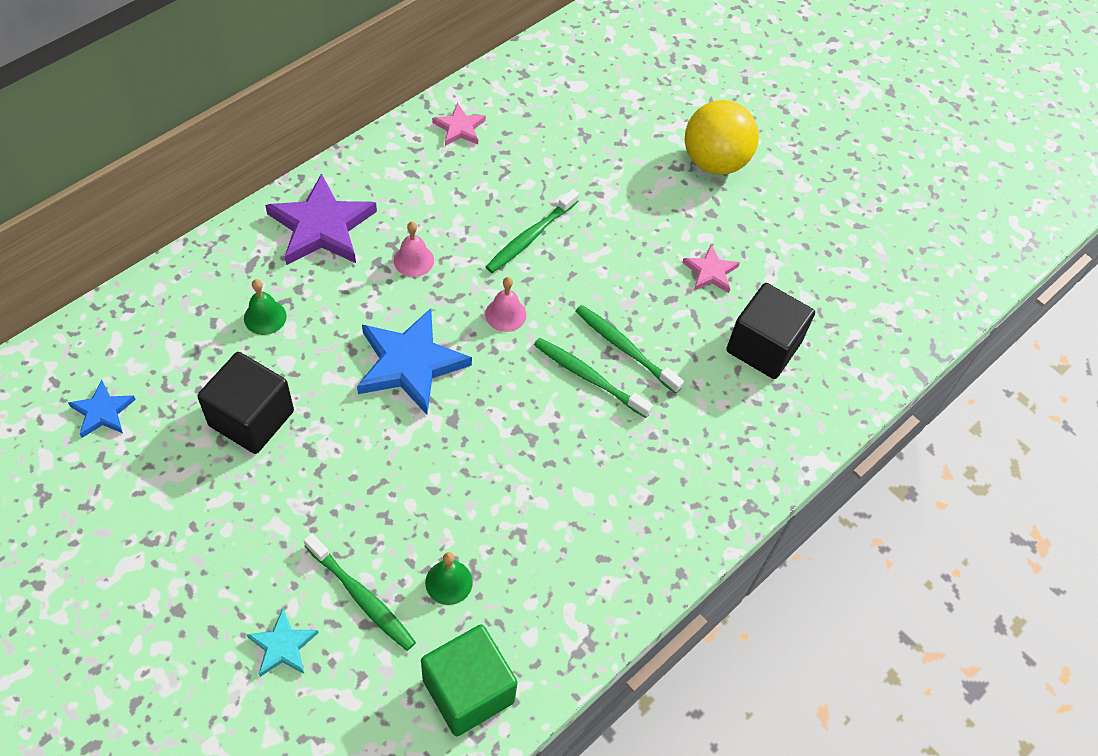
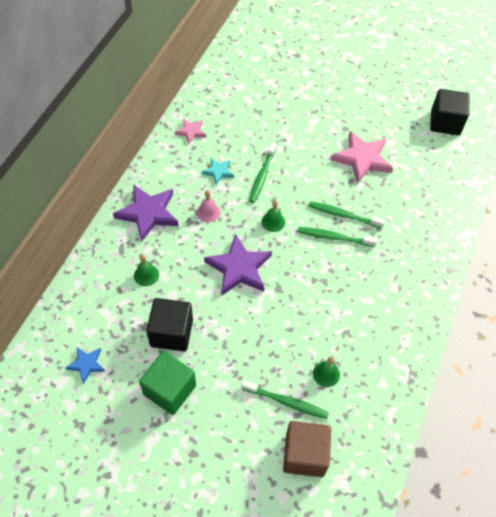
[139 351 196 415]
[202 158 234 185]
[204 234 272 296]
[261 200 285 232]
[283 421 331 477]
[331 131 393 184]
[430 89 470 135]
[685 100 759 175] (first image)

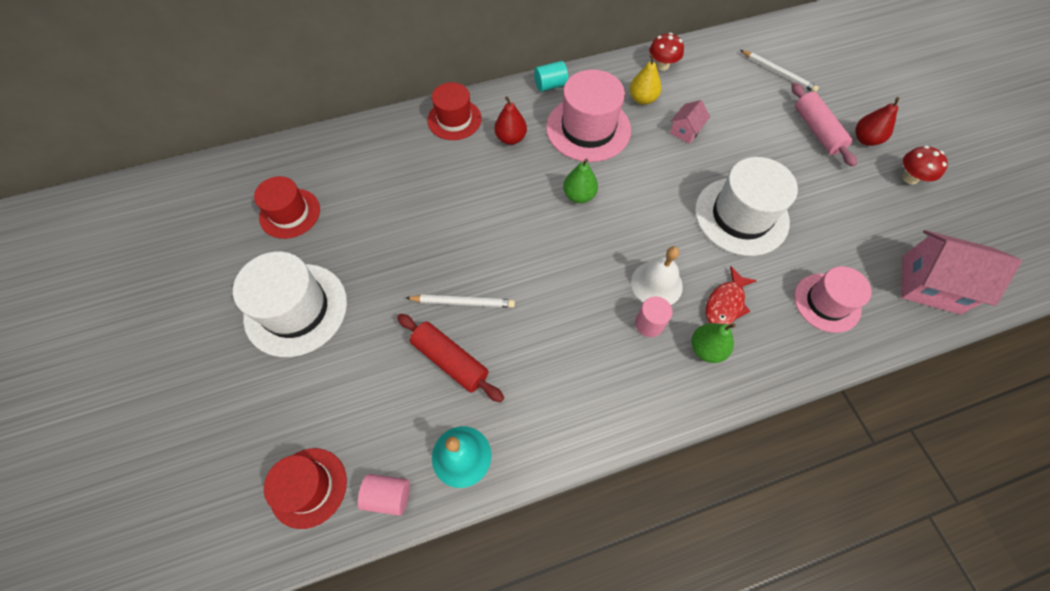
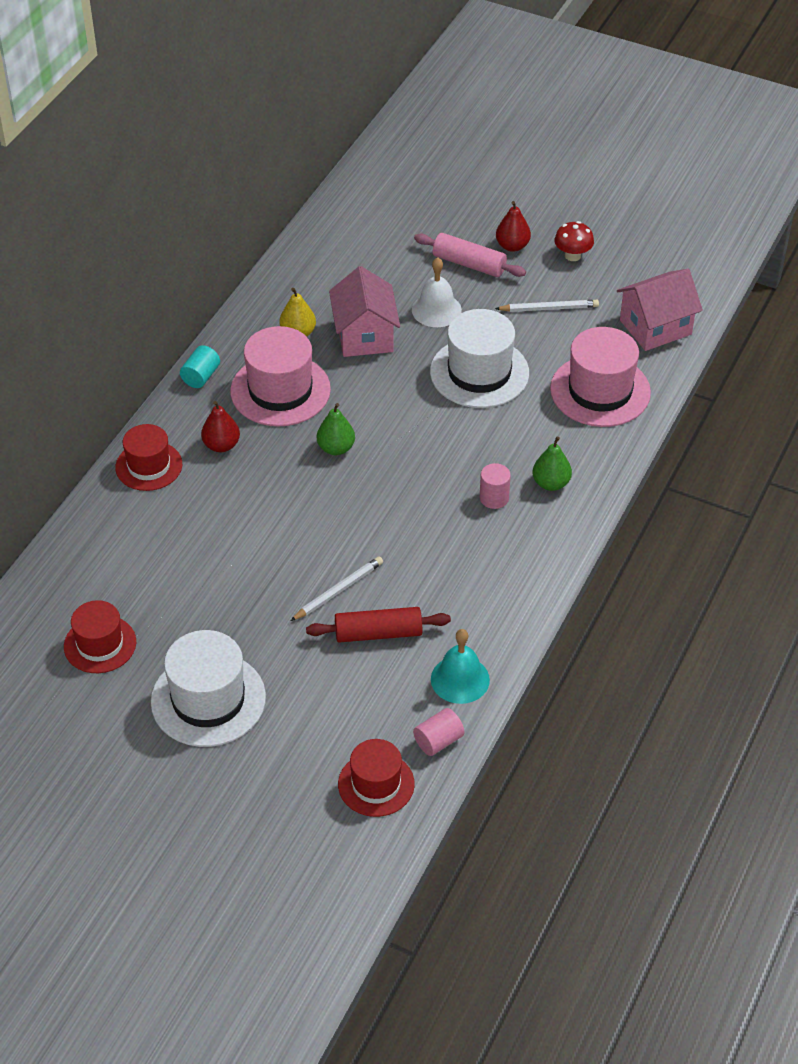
[329 266 400 357]
[412 257 462 327]
[495 300 599 312]
[550 327 651 427]
[649 33 684 70] (first image)
[706 266 757 325] (first image)

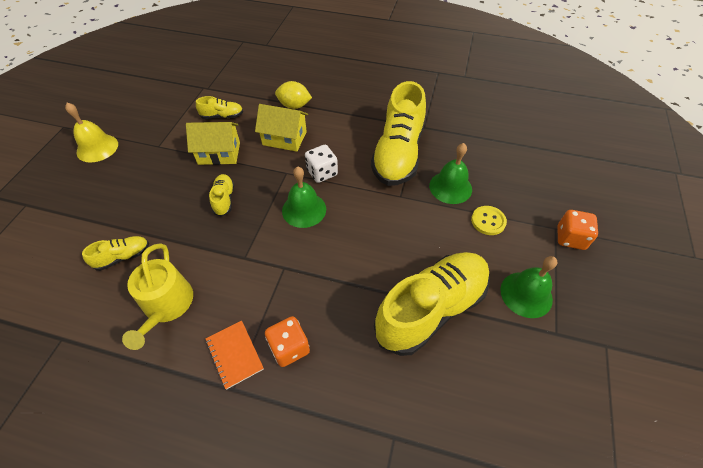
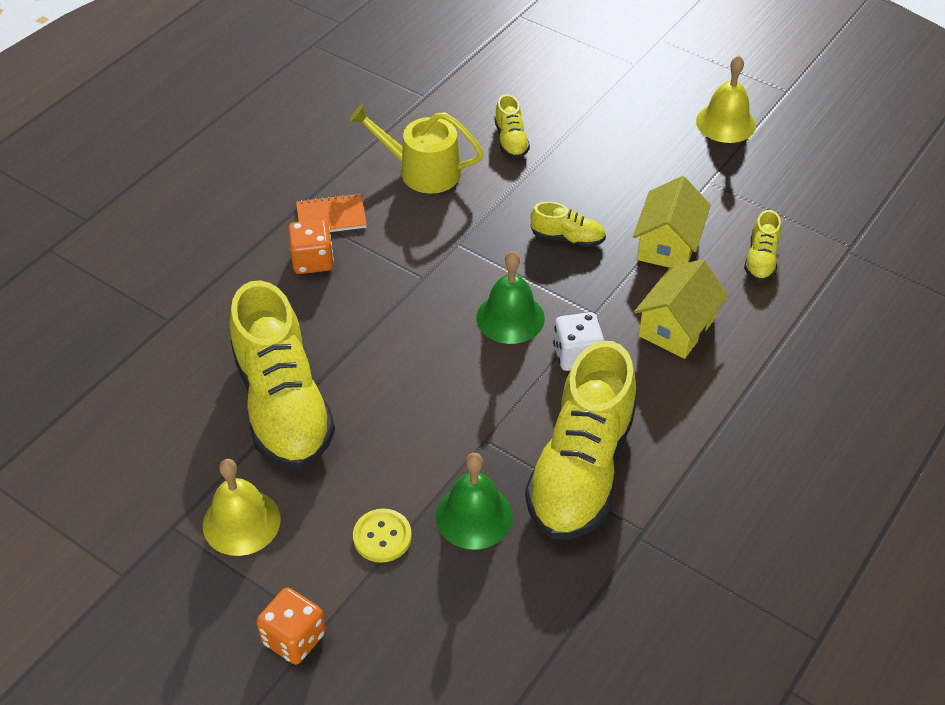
[203 459 281 556]
[525 341 637 540]
[275 81 312 109] (first image)

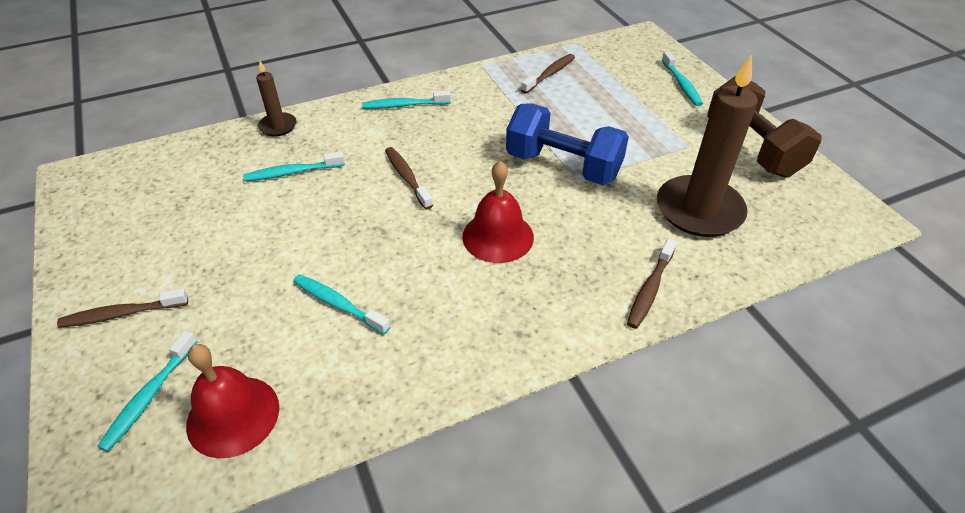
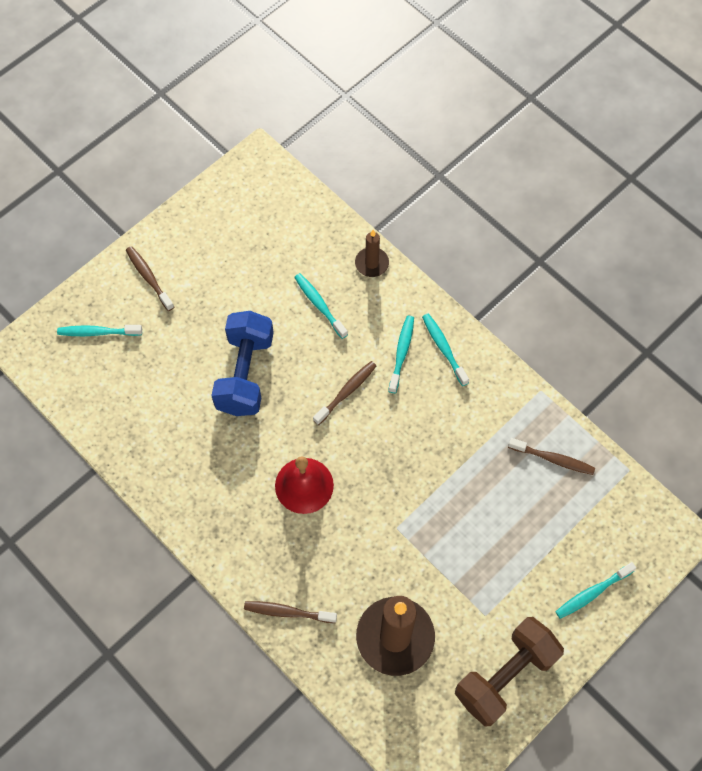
[211 311 274 416]
[388 316 414 393]
[186 344 279 458] (first image)

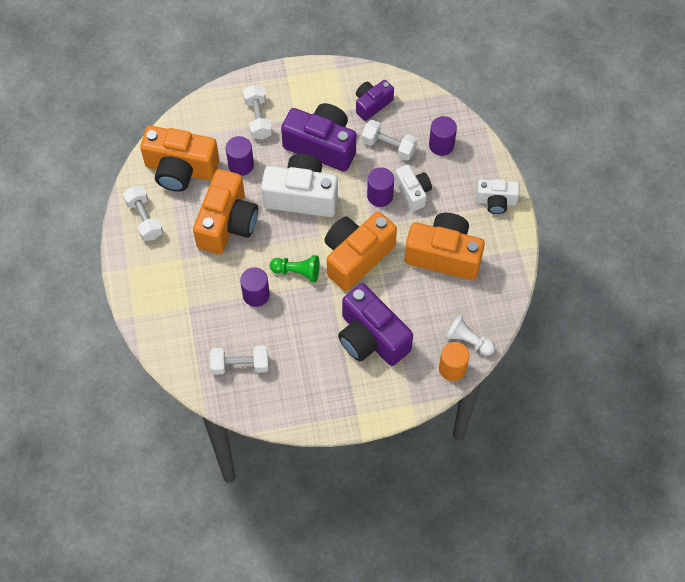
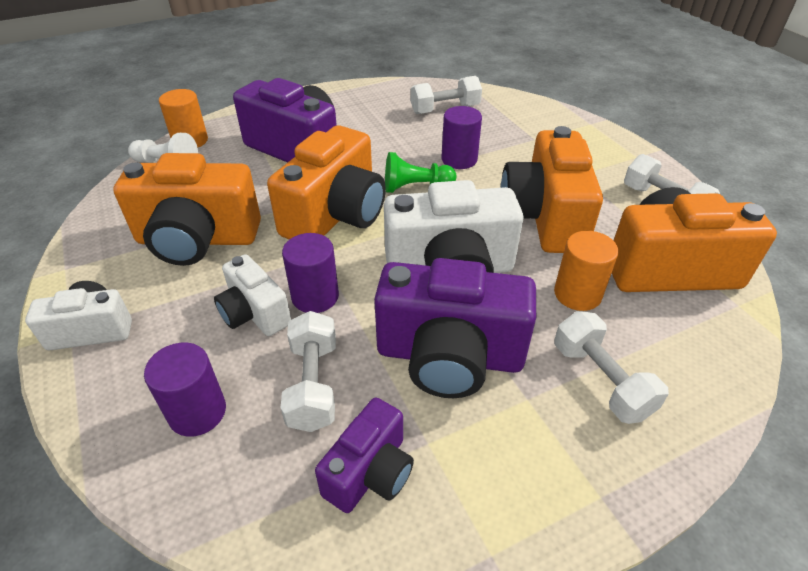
[281 311 336 432]
[554 231 618 311]

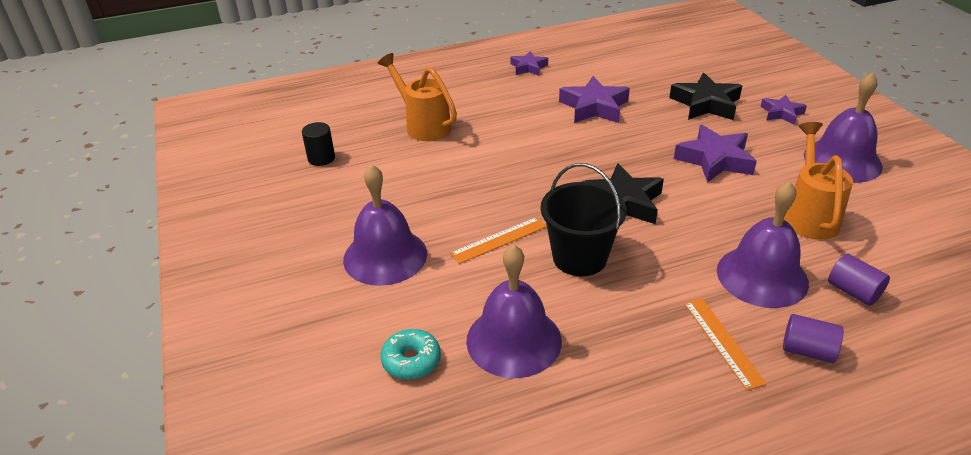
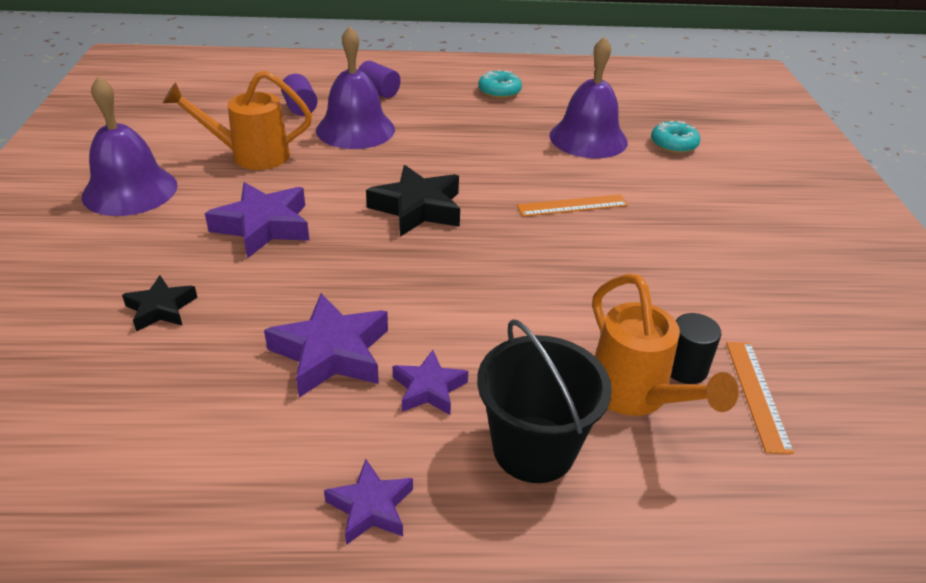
[122 275 198 332]
[163 70 312 170]
[393 350 468 415]
[477 319 612 483]
[478 70 522 99]
[671 313 722 384]
[726 342 794 454]
[343 164 427 286] (first image)

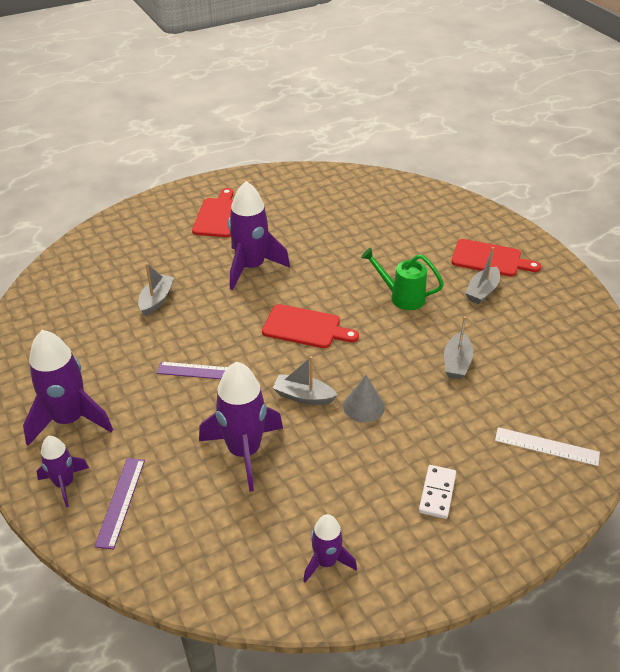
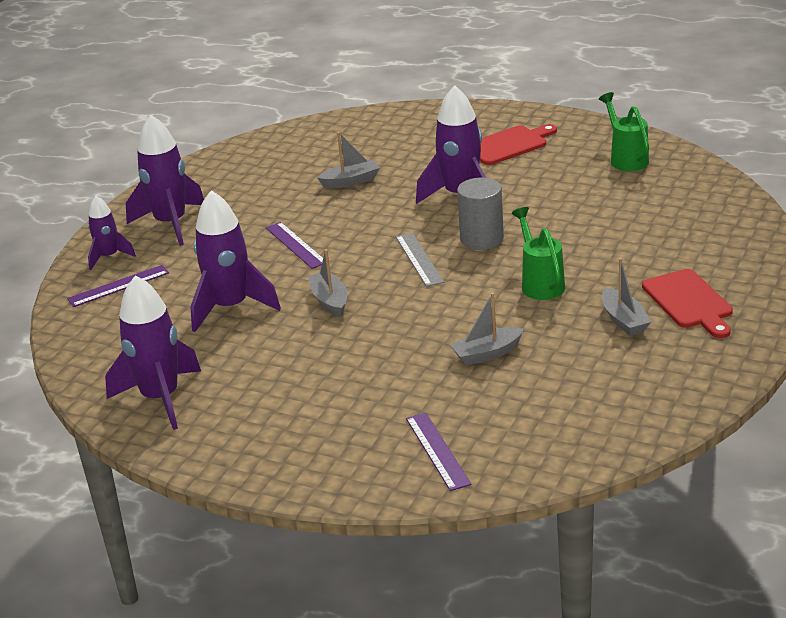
[105 275 201 430]
[396 233 444 287]
[406 413 472 491]
[457 178 504 250]
[599 92 649 171]
[602 258 651 336]
[343 375 385 423] (first image)
[419 465 456 519] (first image)

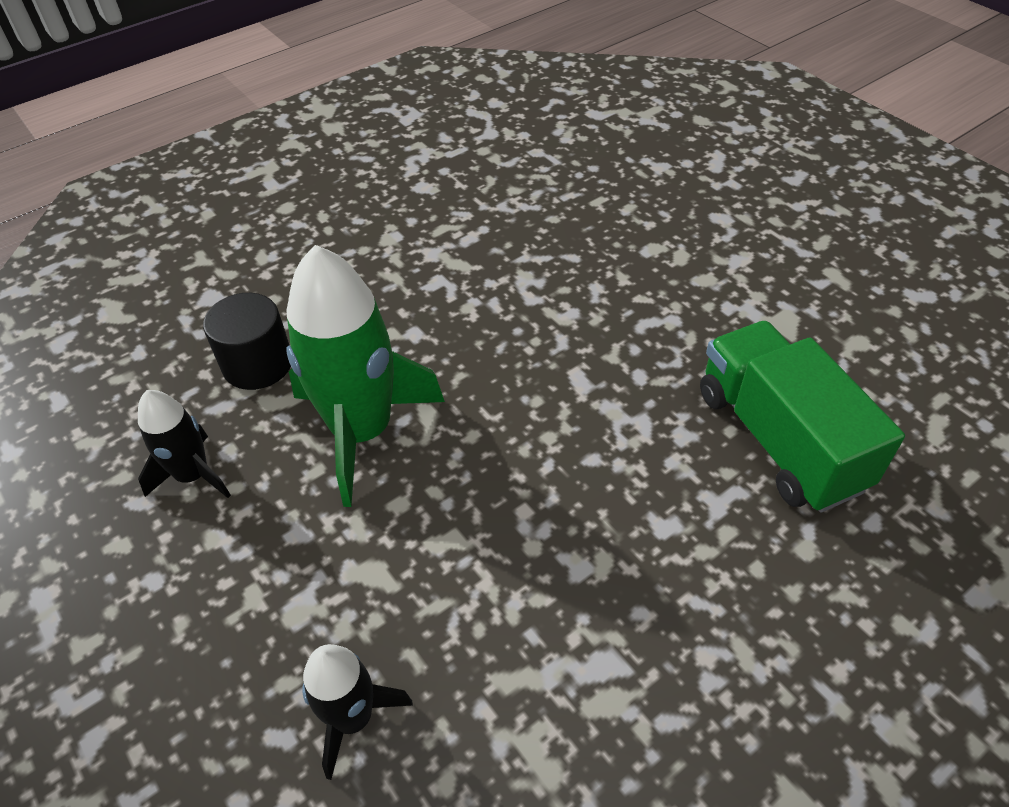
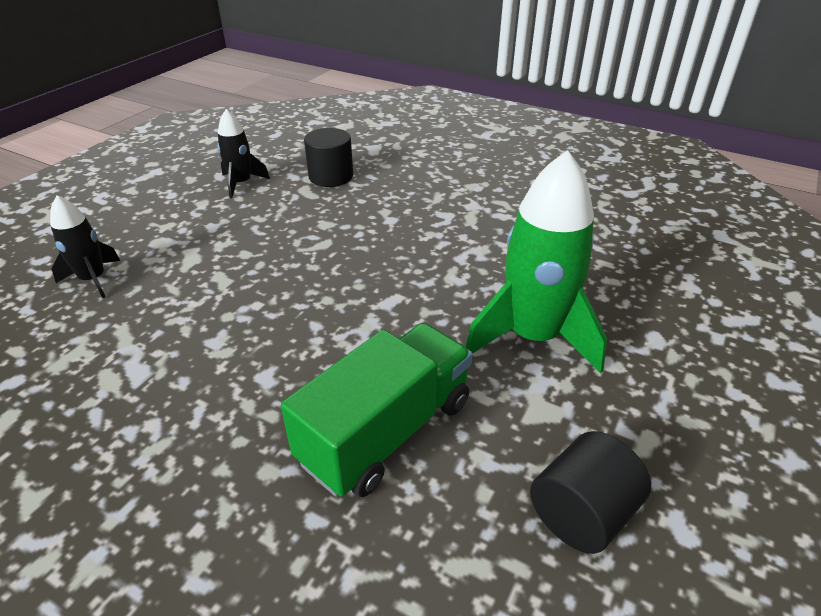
[466 150 607 373]
[530 431 651 554]

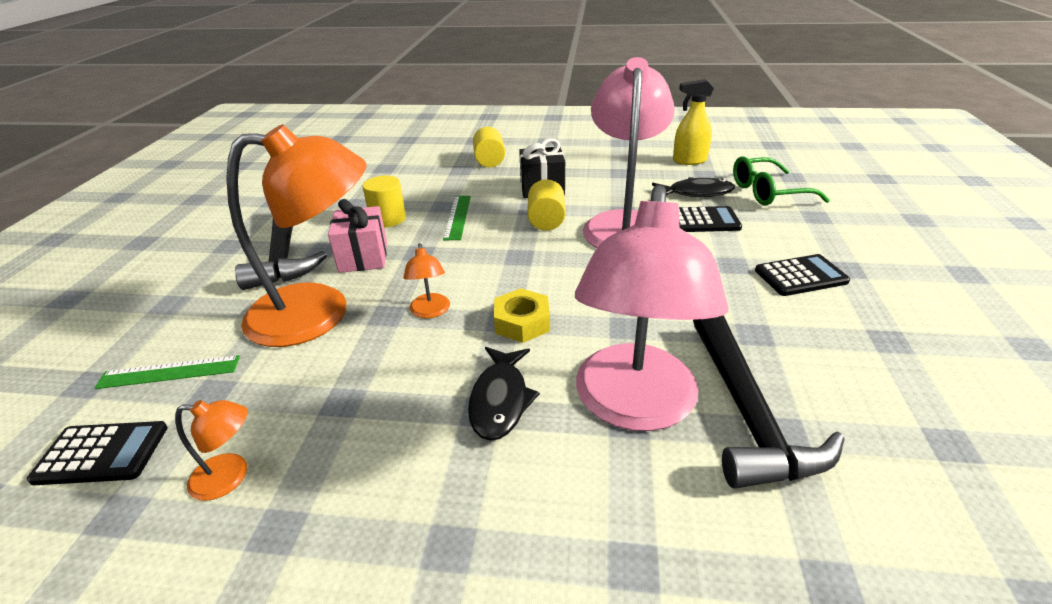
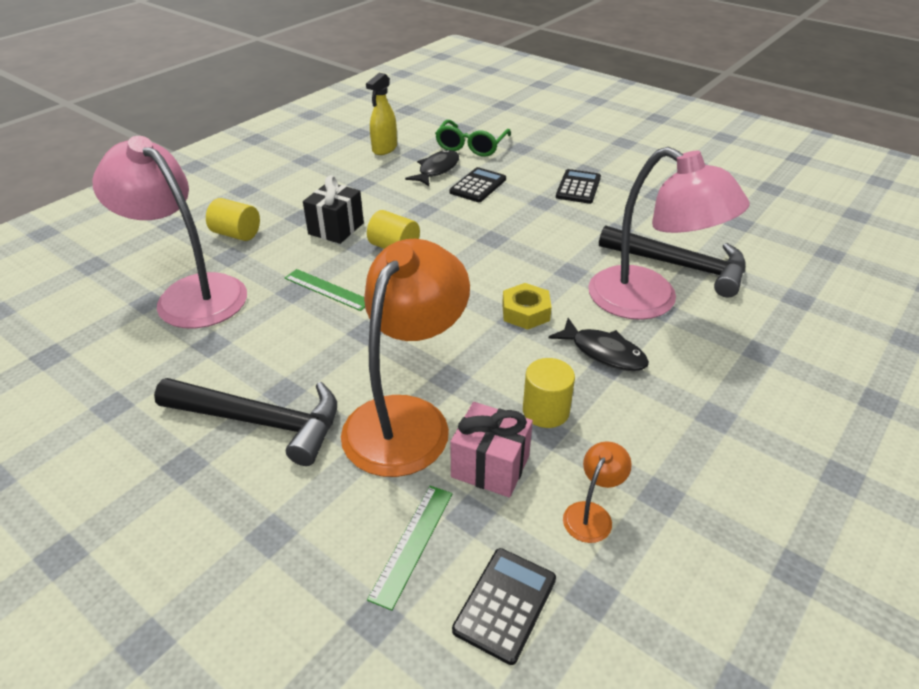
[92 136 247 328]
[450 402 533 498]
[523 358 575 428]
[403 243 450 318] (first image)

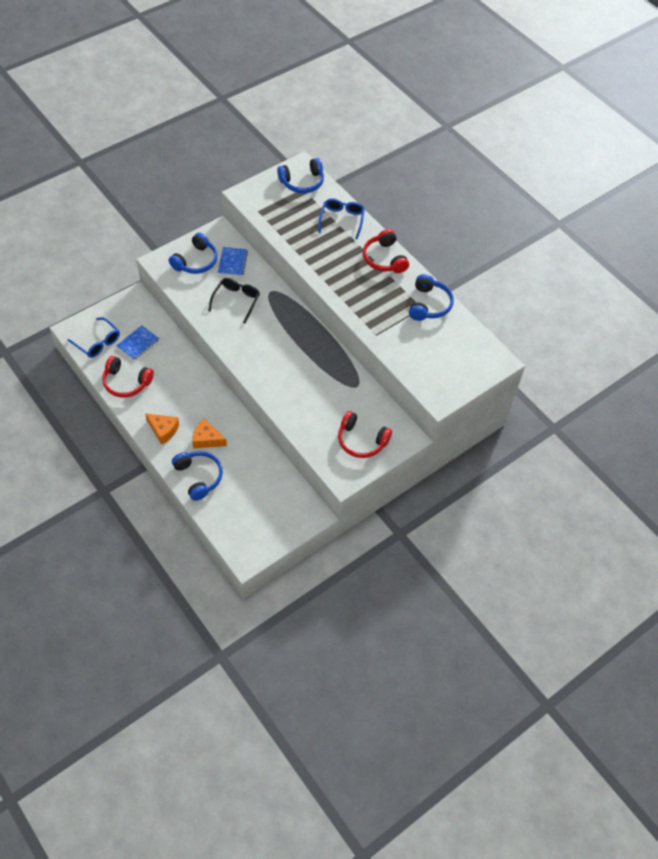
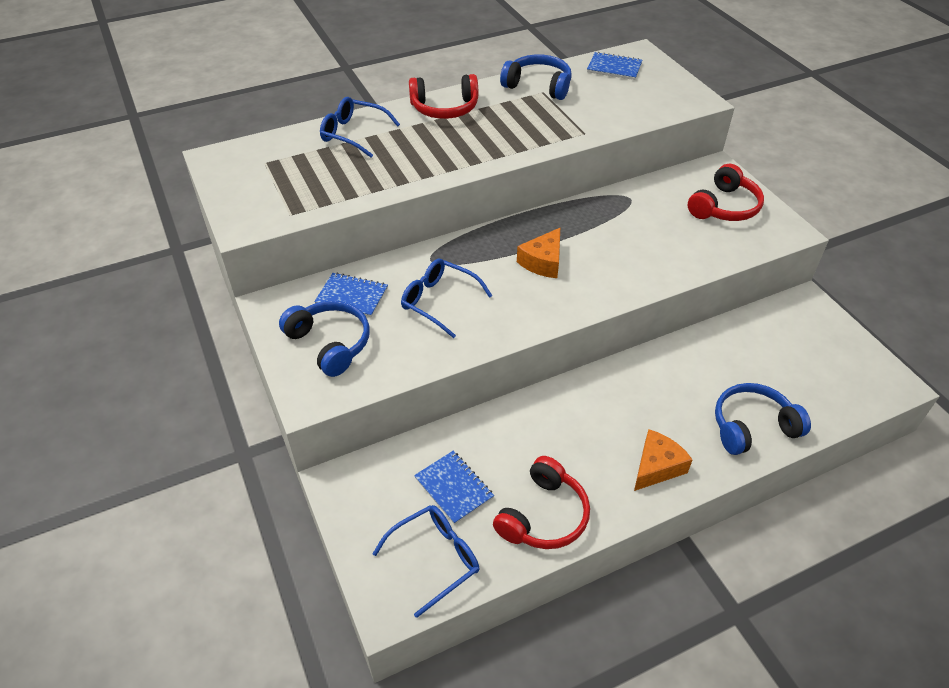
[401 258 492 338]
[517 228 560 278]
[587 52 642 80]
[277 158 324 193] (first image)

